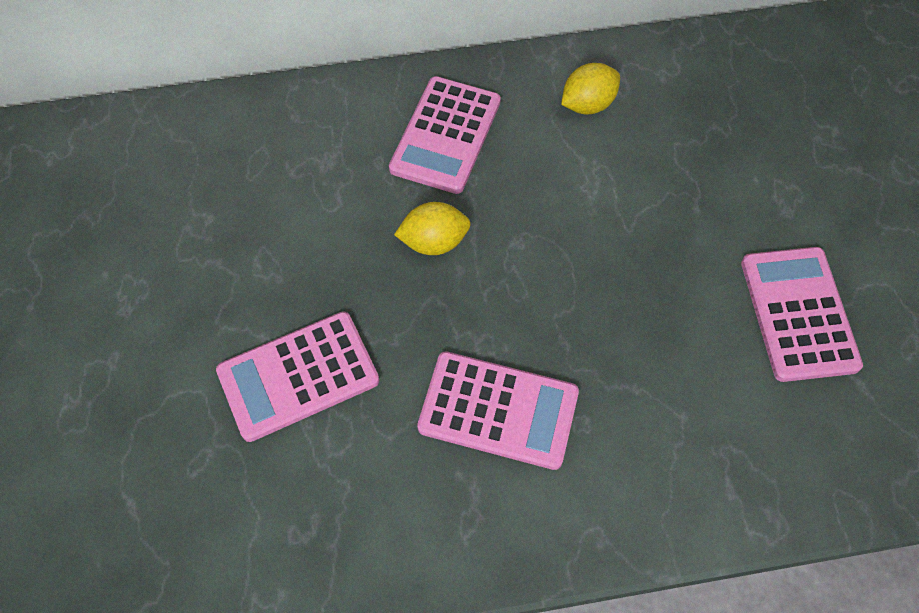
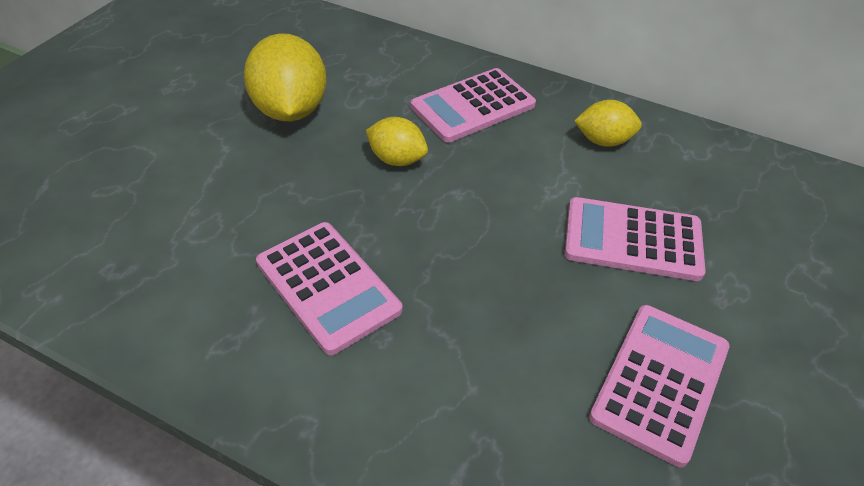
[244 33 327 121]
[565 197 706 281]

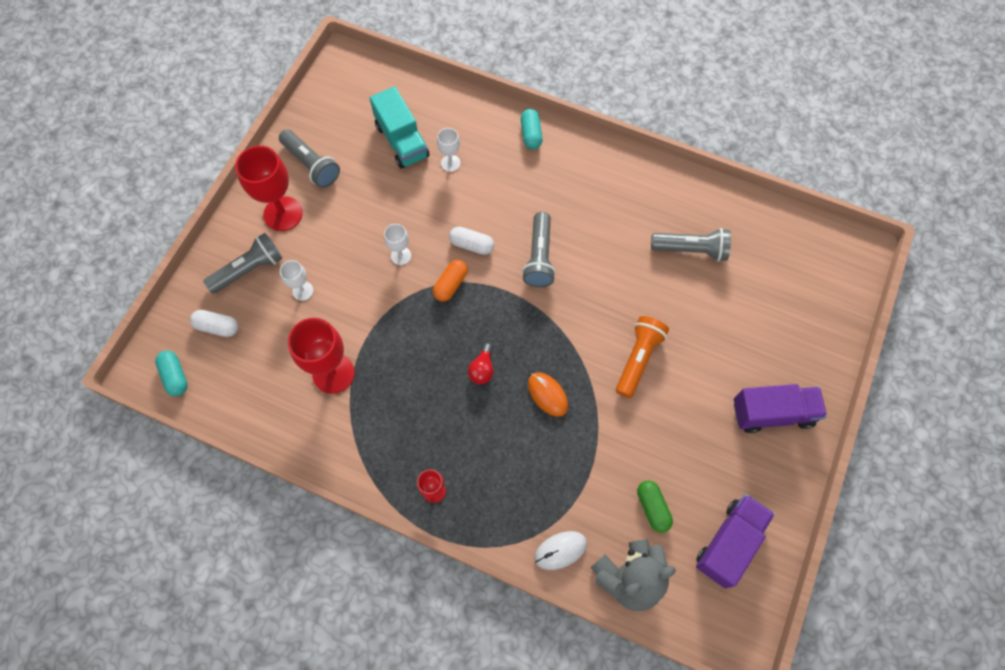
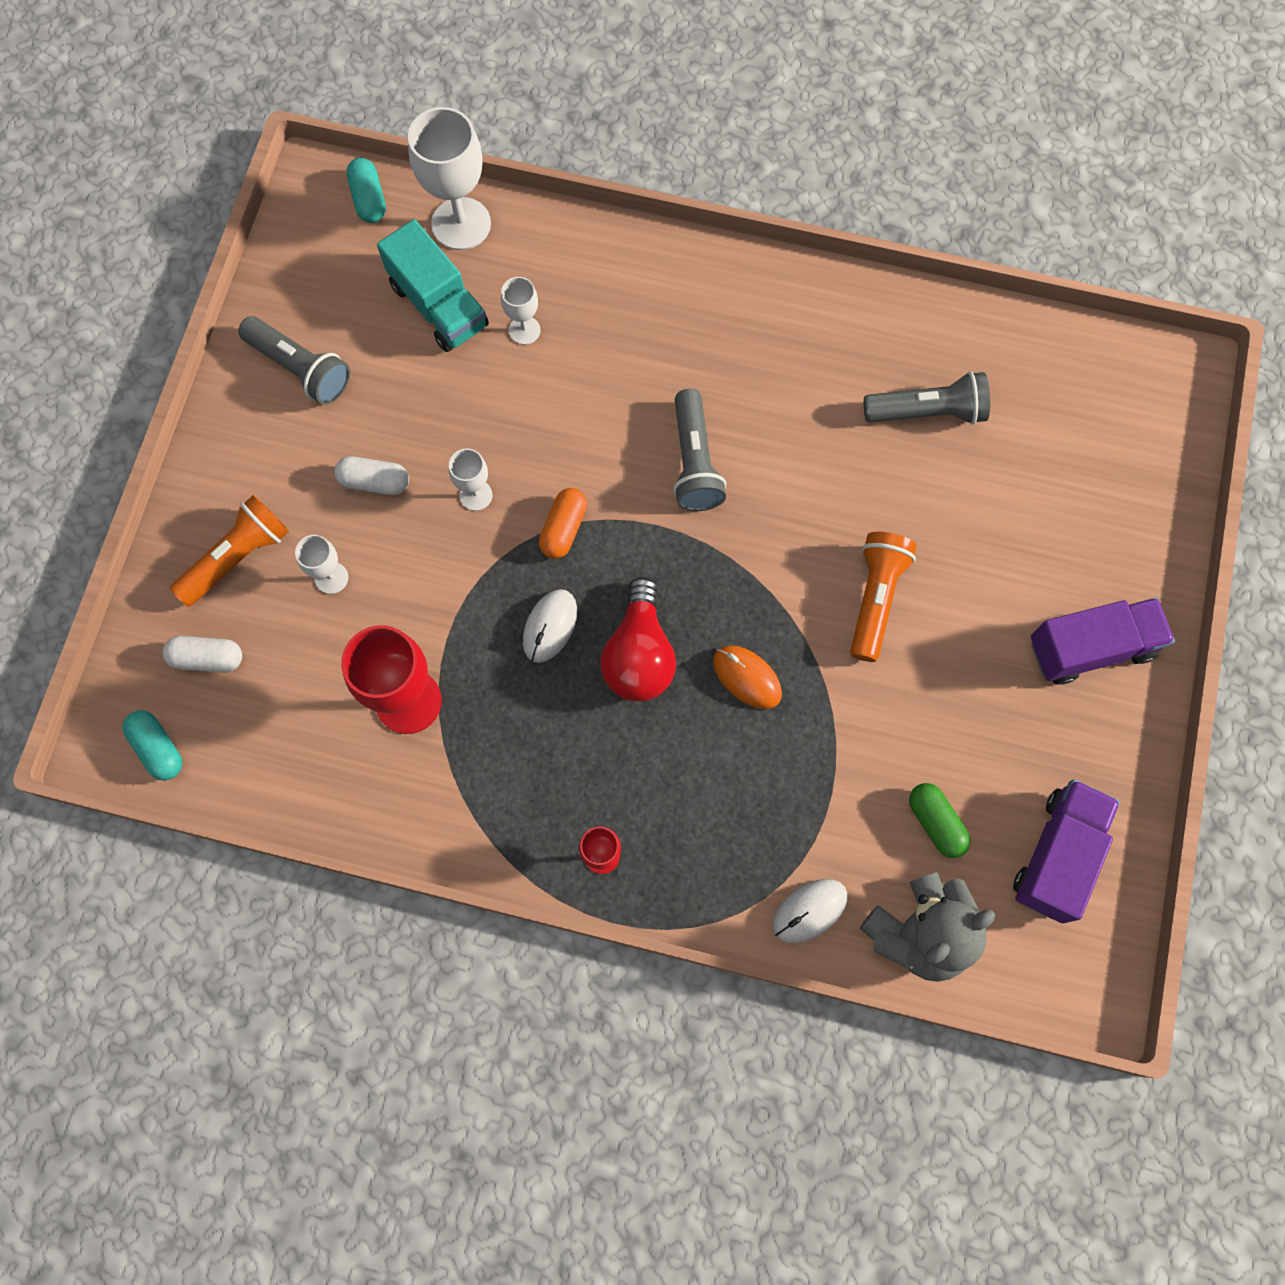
[170 495 289 607]
[334 456 409 495]
[346 158 386 223]
[408 107 491 250]
[523 589 577 663]
[600 577 676 702]
[235 146 303 231] (first image)

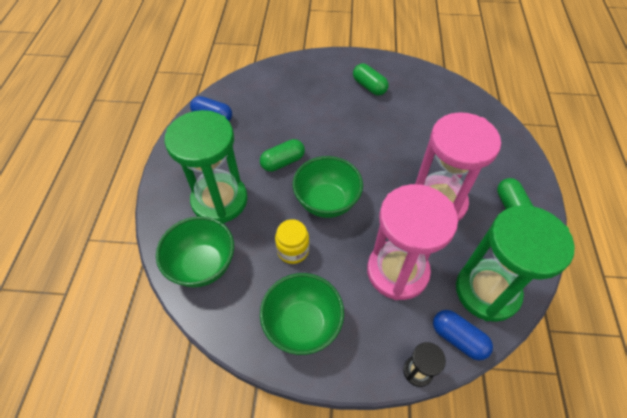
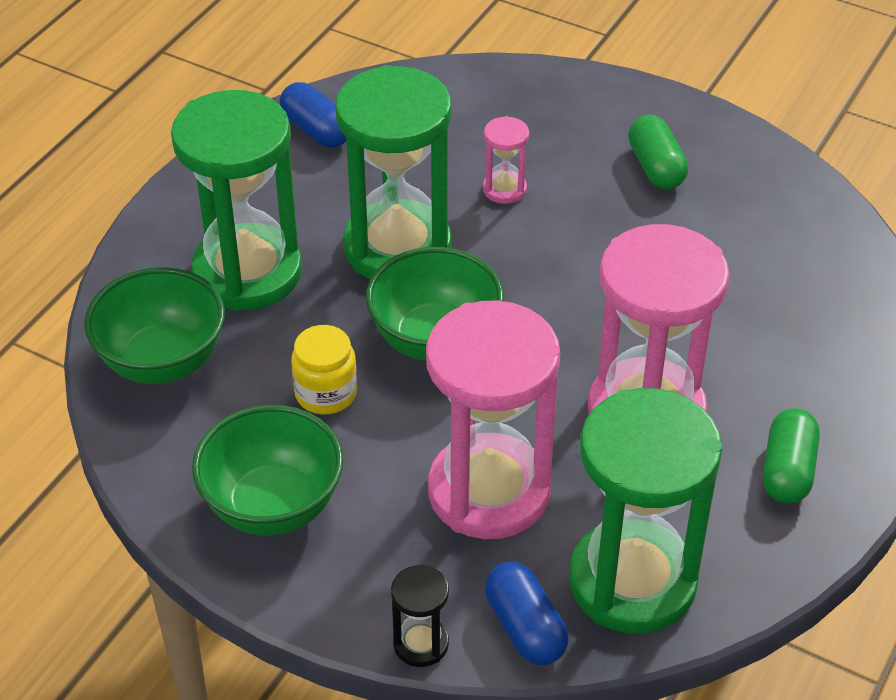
[335 65 452 279]
[483 116 529 204]

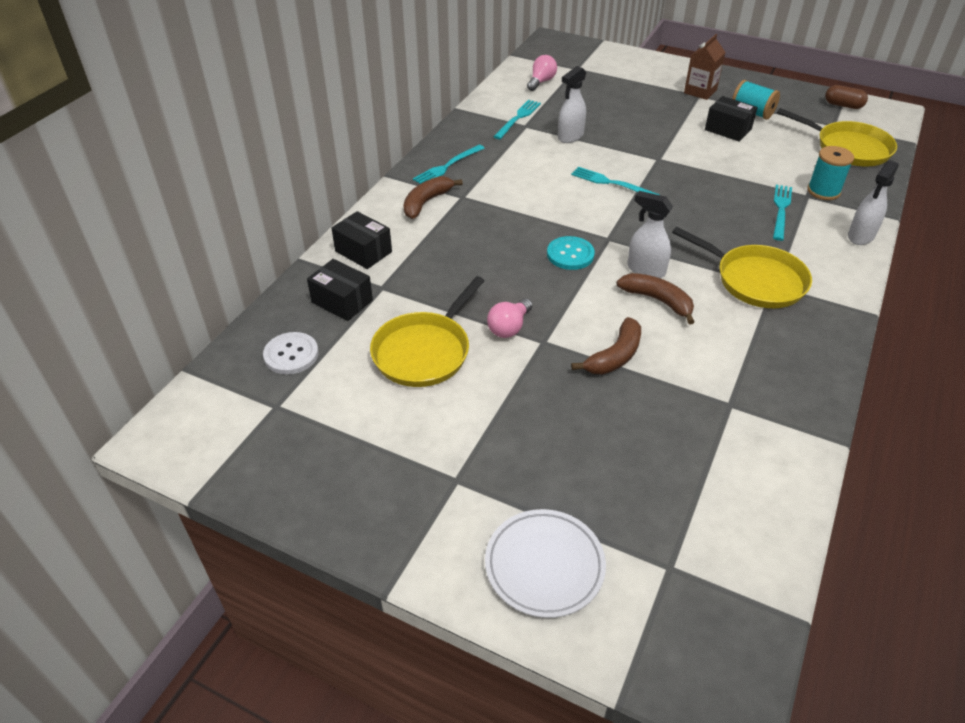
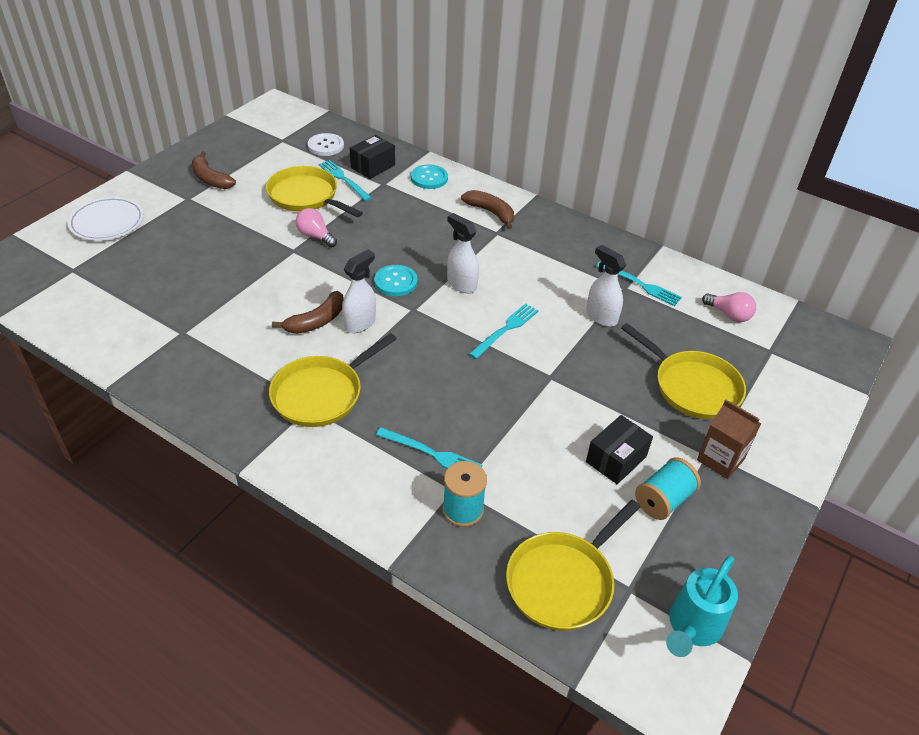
[192 151 236 189]
[319 160 372 201]
[411 165 448 189]
[447 213 479 293]
[621 323 746 419]
[666 556 738 657]

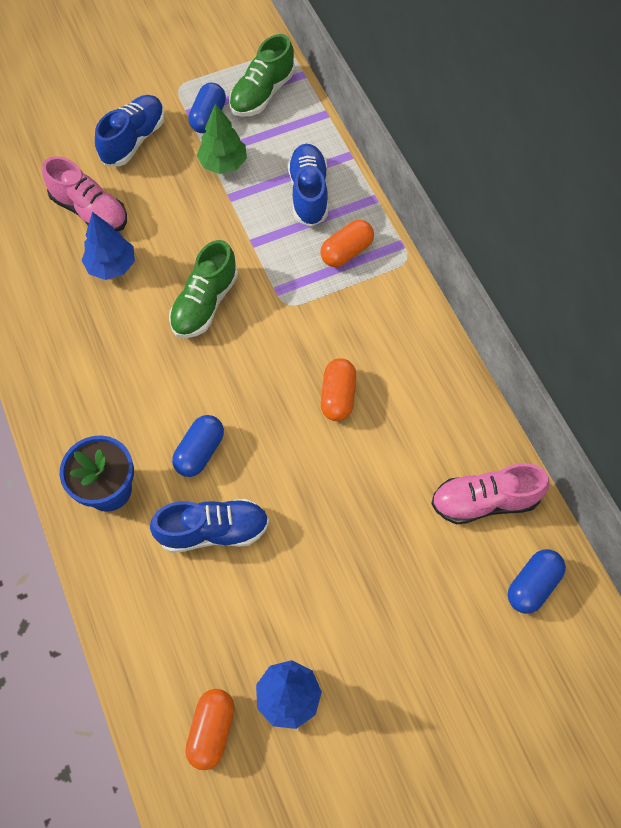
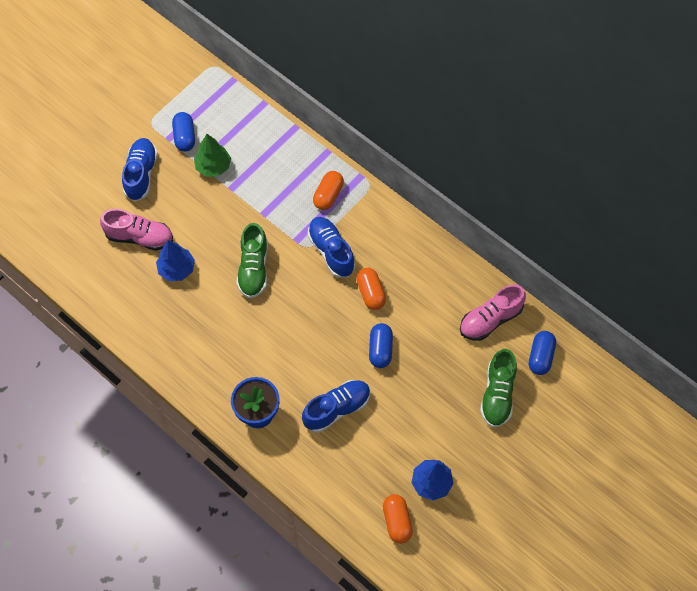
[307 217 355 278]
[369 323 393 368]
[480 349 517 428]

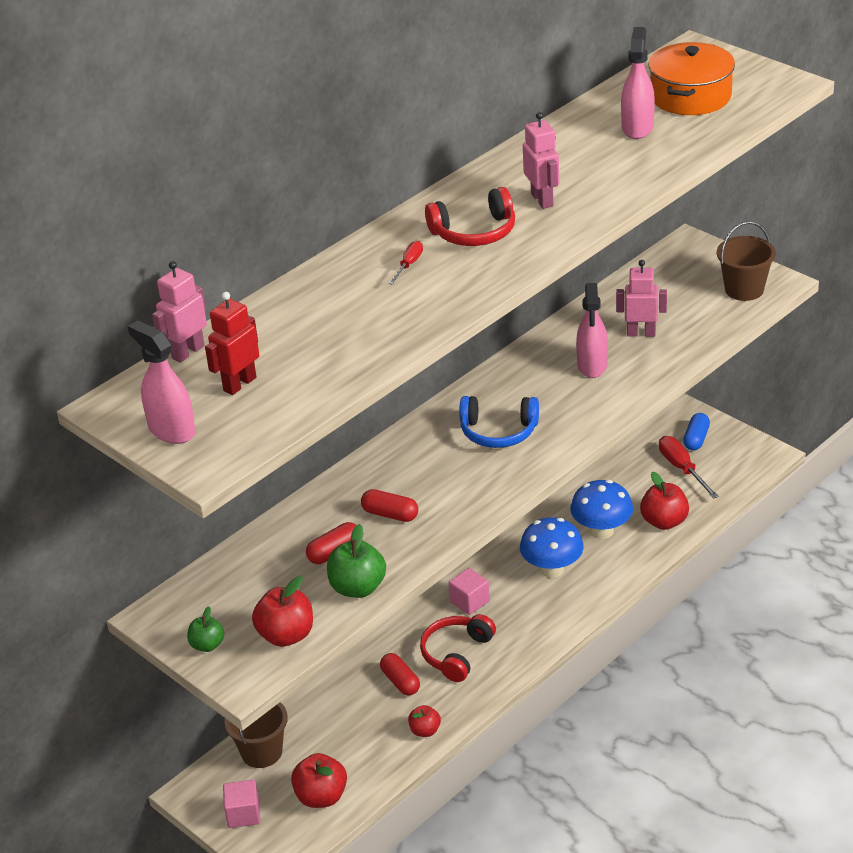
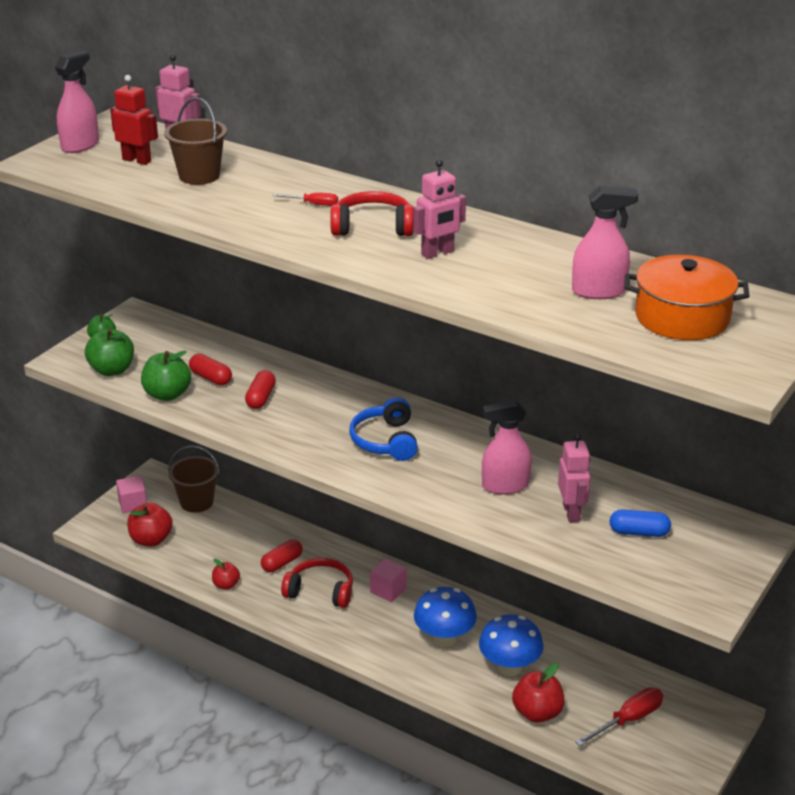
[85 328 134 376]
[164 97 227 185]
[330 191 414 236]
[610 509 671 537]

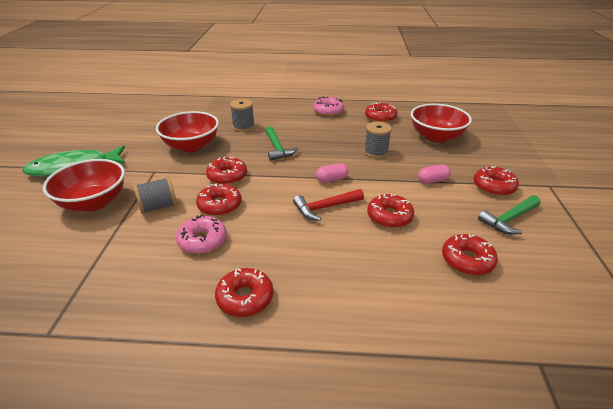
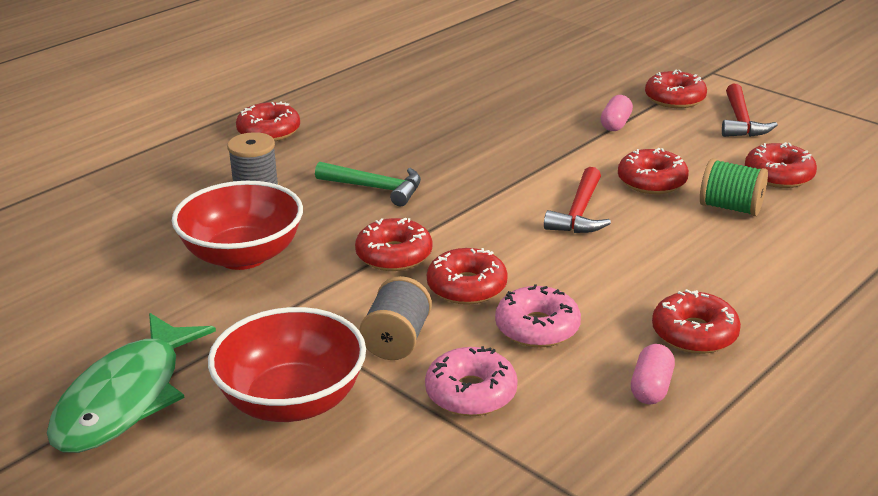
[236 101 300 141]
[425 346 518 416]
[631 344 675 404]
[700 158 768 216]
[722 84 778 137]
[364 122 392 158] (first image)
[411 104 472 143] (first image)

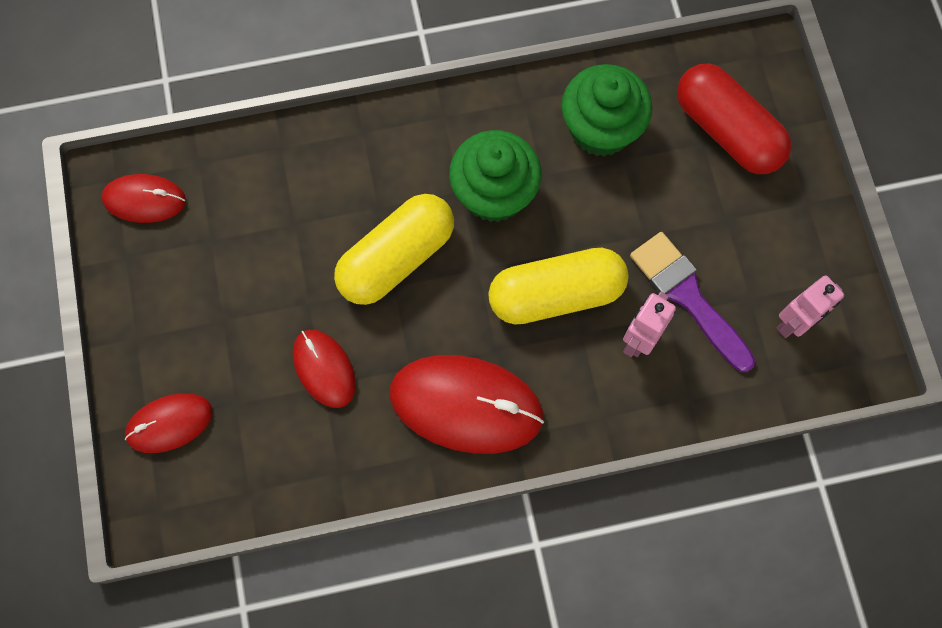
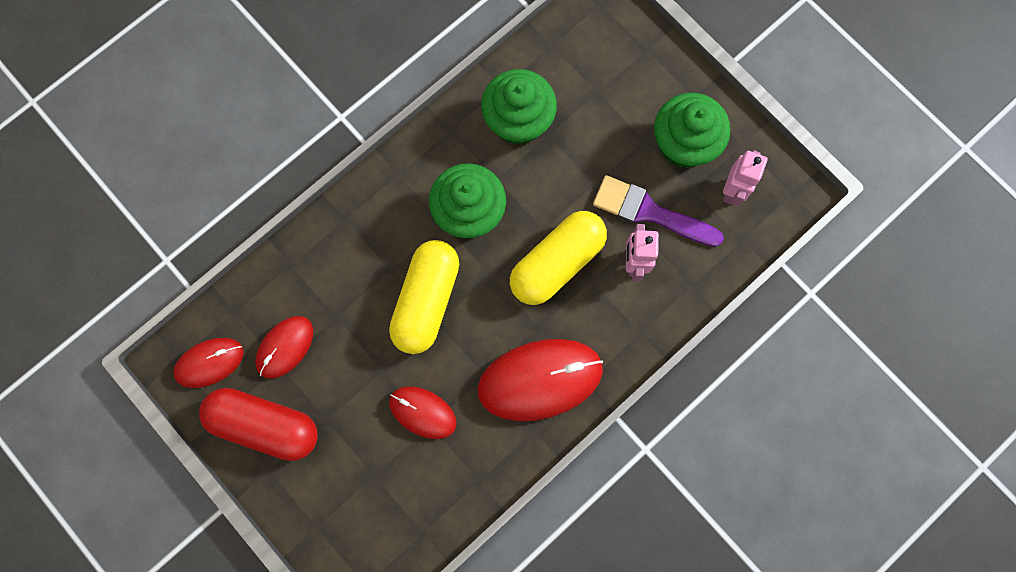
[199 388 318 461]
[255 316 313 379]
[654 93 730 168]

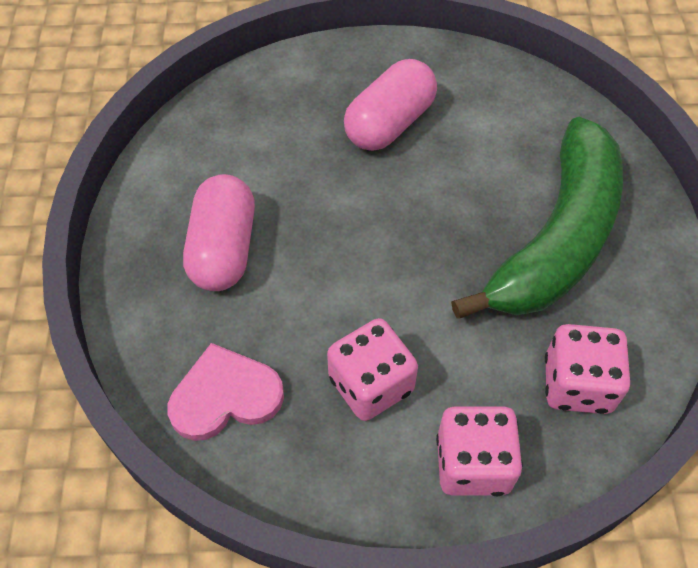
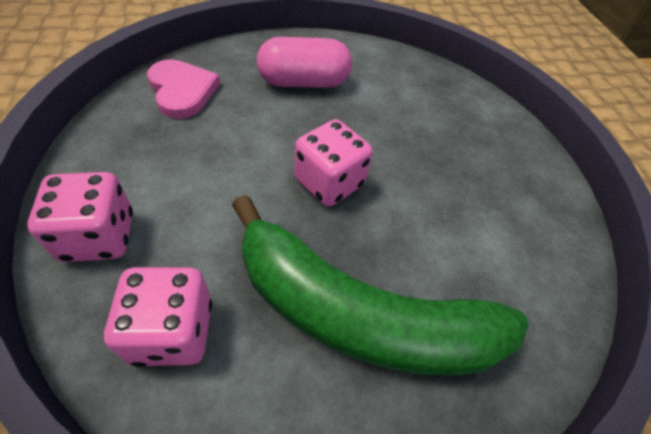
[294 119 373 206]
[344 59 437 151] (first image)

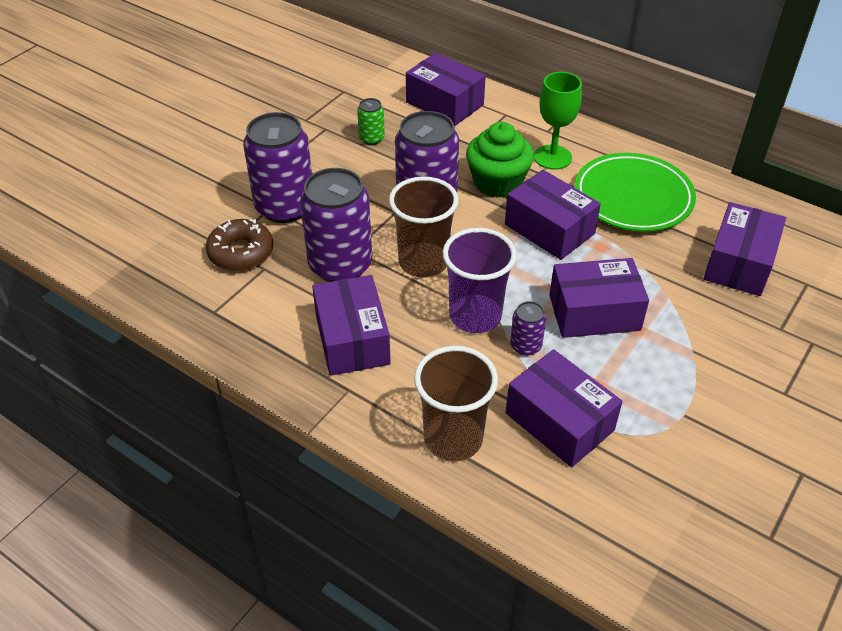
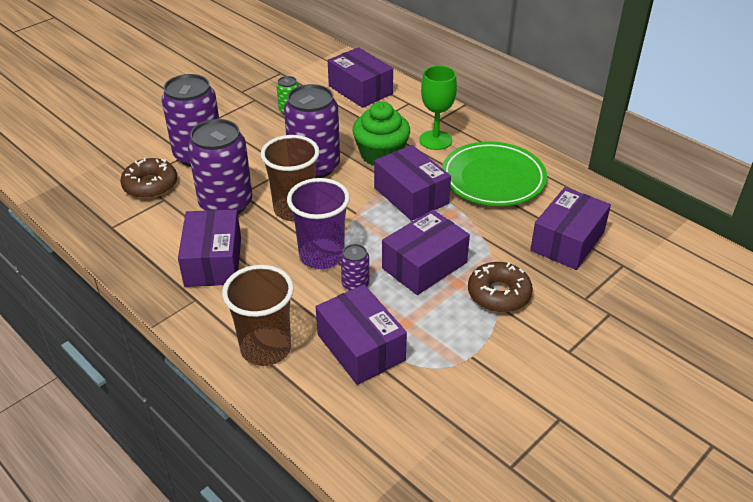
[382 210 470 295]
[468 262 533 313]

